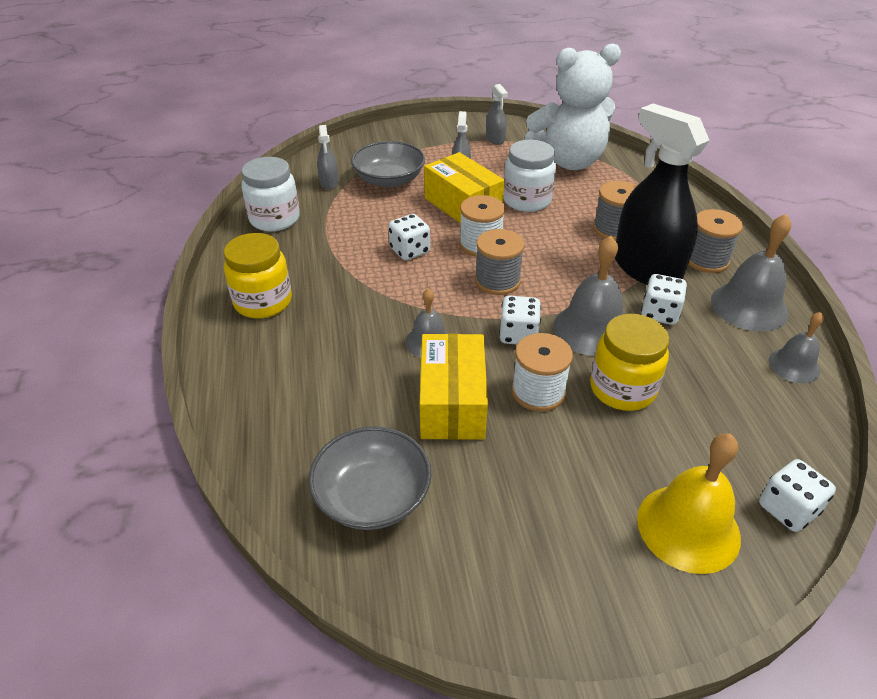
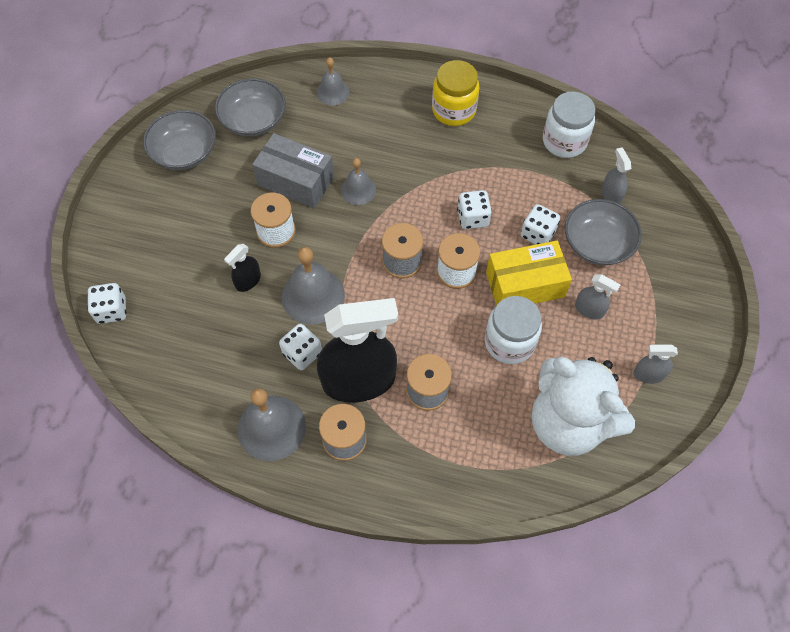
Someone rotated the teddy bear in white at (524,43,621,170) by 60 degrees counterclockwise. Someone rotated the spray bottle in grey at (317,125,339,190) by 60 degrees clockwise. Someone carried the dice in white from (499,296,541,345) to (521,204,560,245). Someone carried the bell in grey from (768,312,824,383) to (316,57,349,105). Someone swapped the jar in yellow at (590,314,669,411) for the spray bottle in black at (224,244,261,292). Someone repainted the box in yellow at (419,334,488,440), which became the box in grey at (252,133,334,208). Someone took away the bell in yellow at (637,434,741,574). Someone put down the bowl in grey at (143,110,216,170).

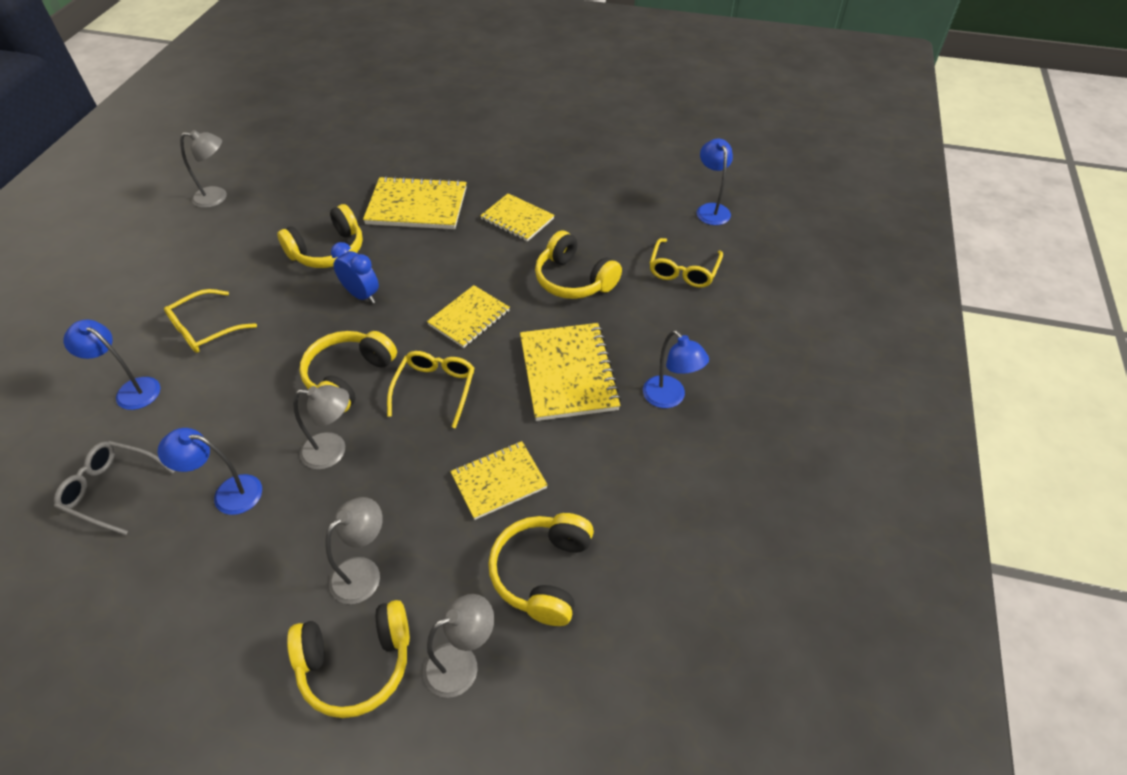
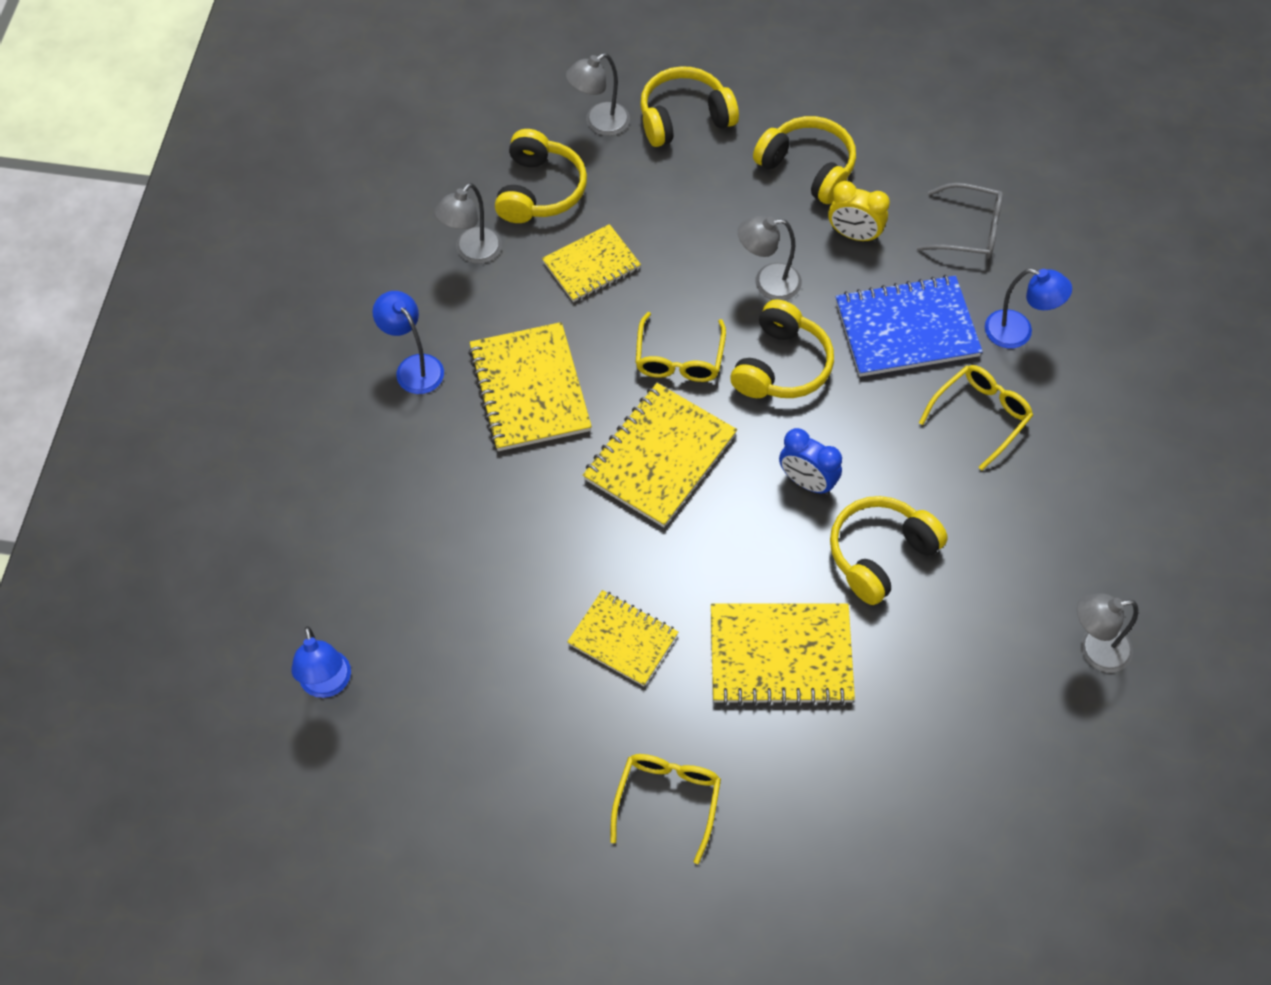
Someone carried the headphones in yellow from (535,230,622,299) to (753,116,856,204). Someone carried the glasses in yellow from (649,238,723,288) to (610,754,721,864). Someone scaled the notebook in yellow at (427,285,510,348) by 1.54. Someone swapped the lamp in blue at (158,428,262,515) for the clock in yellow at (828,181,890,242). Someone carried the lamp in grey from (325,497,383,604) to (434,183,502,264). Someone put down the notebook in blue at (836,275,983,377).

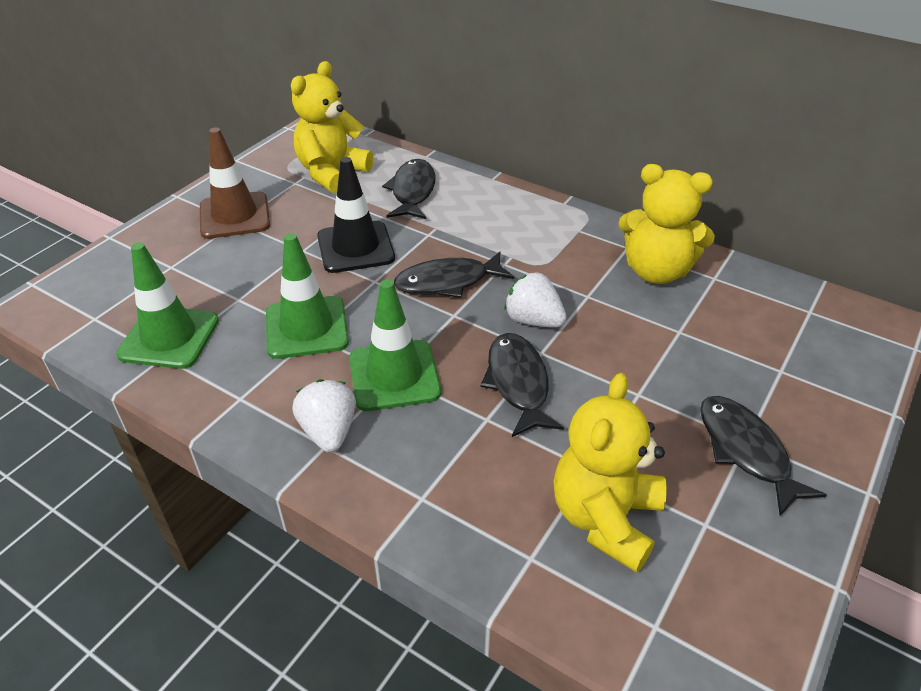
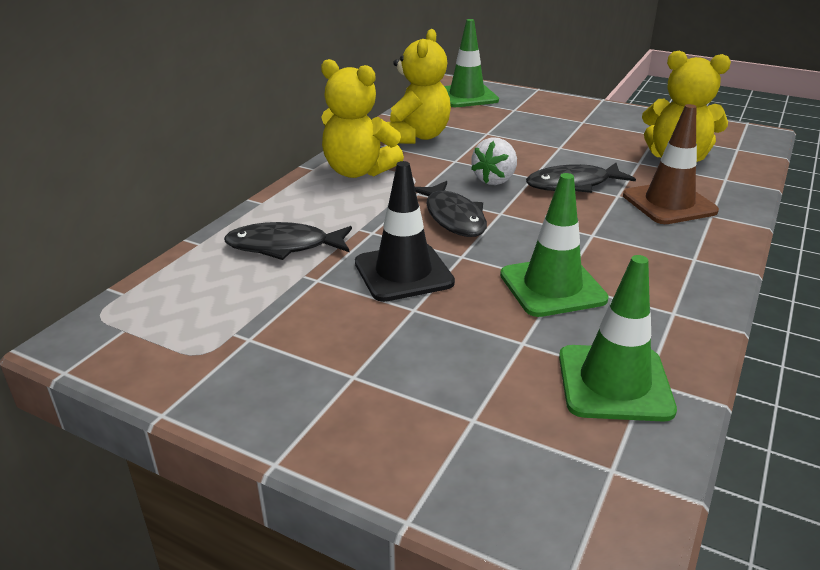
Someone carried the teddy bear in yellow from (291,61,373,193) to (321,59,404,178). Someone carried the traffic cone in brown from (200,127,270,239) to (623,104,719,224). Someone carried the traffic cone in green from (349,279,441,411) to (444,19,499,107). Someone took away the strawberry in white at (292,379,356,452). Someone took away the fish in black at (700,396,827,516).

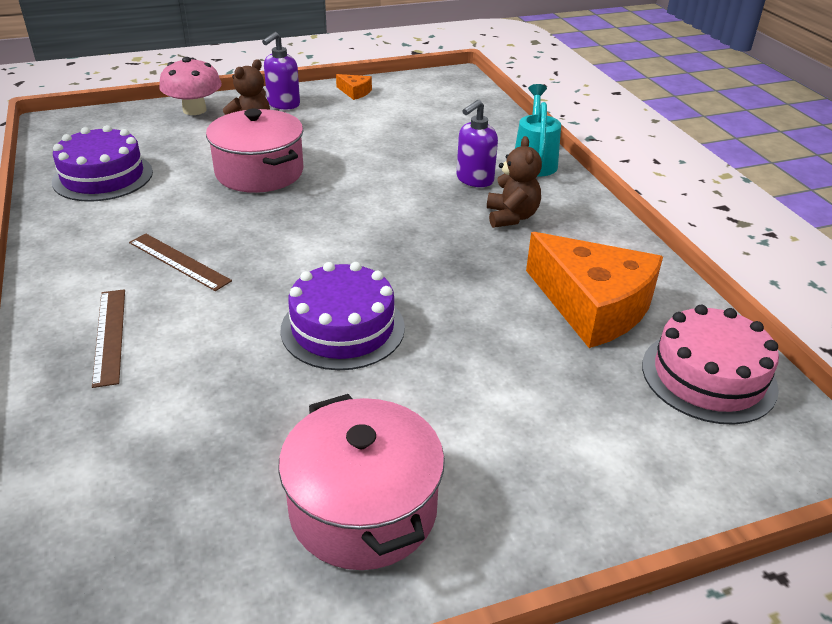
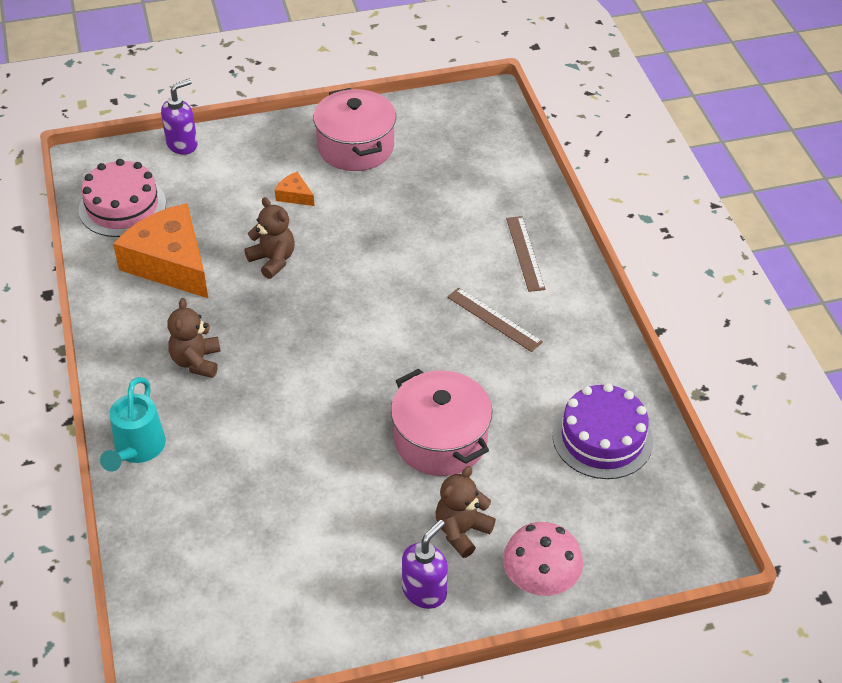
Someone carried the cheese in orange from (336,74,372,100) to (275,172,314,206). Someone carried the soap dispenser in purple from (456,100,498,187) to (161,79,198,155). Someone took away the cake in purple at (280,262,405,370). Someone put down the teddy bear in brown at (244,197,295,279).

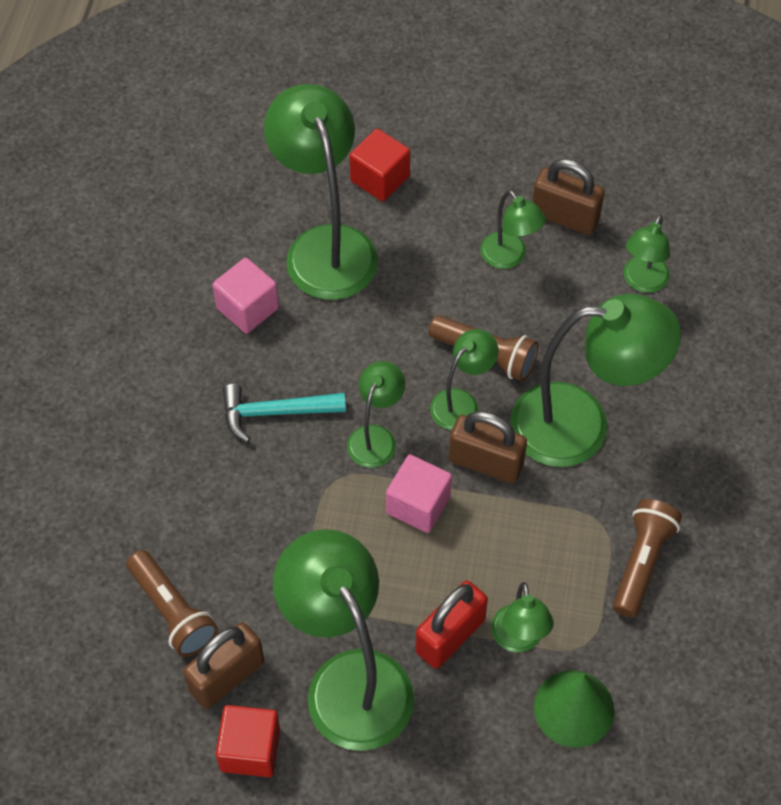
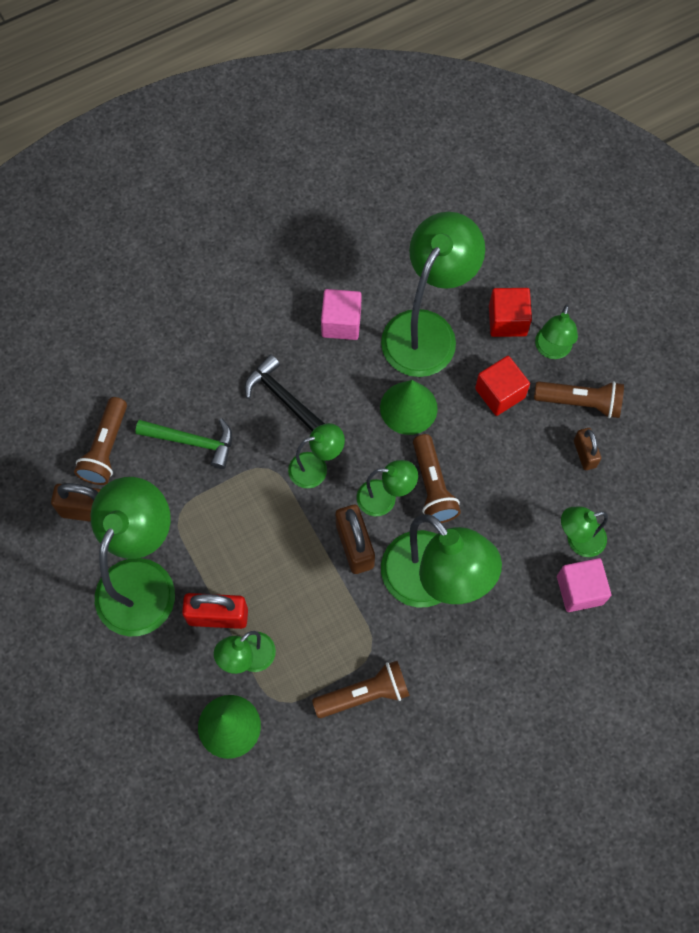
Someone scaled the padlock in brown at (532,159,605,235) by 0.62. Someone carried the lamp in green from (480,190,546,269) to (535,305,578,359). Someone repainted the hammer in turquoise at (223,384,346,442), which became the hammer in black at (245,355,325,431). Someone carried the cube in pink from (386,455,452,533) to (557,558,611,612). Someone carried the cube in red from (216,705,280,777) to (475,356,530,416). Someone put down the cone in green at (380,380,438,435). Someone put down the flashlight in brown at (534,381,624,418). Someone put down the hammer in green at (135,418,232,469).

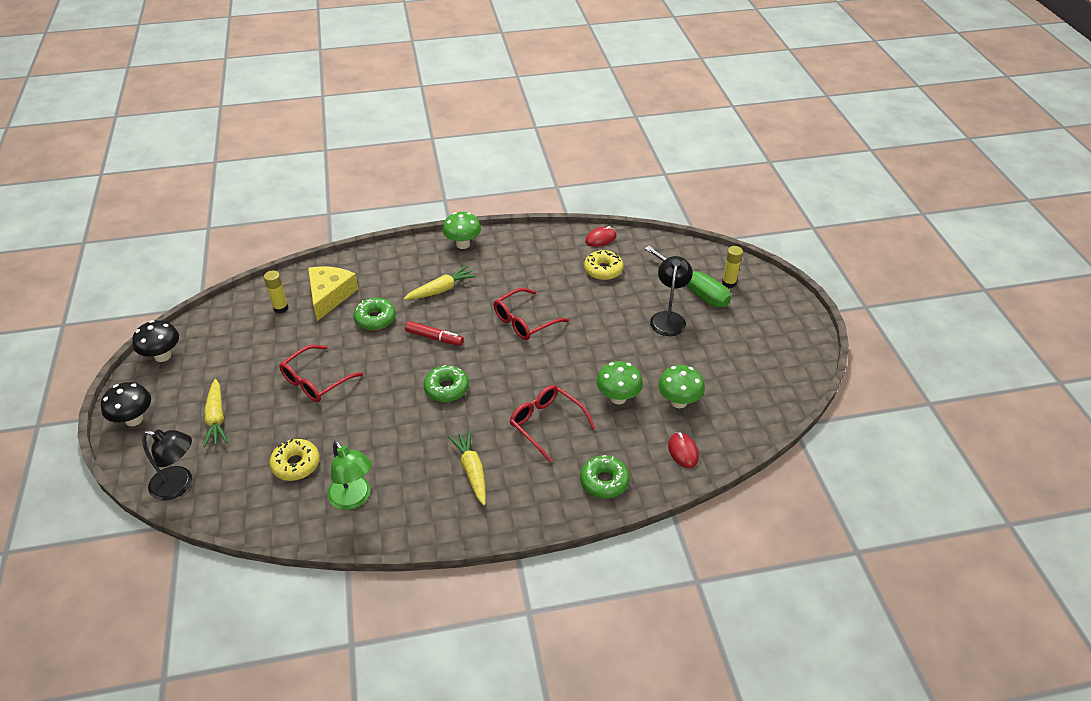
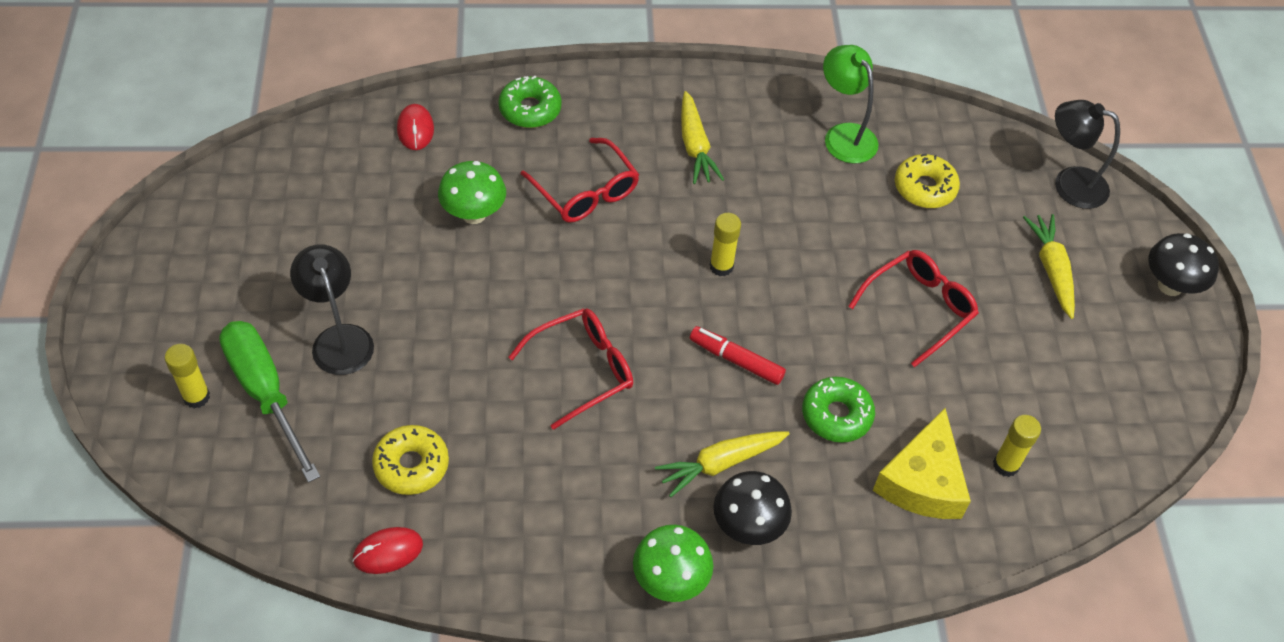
Someone rotated the lamp in black at (650,256,693,336) by 135 degrees clockwise. Someone carried the mushroom in black from (132,320,179,362) to (714,471,792,545). Someone swapped the donut in green at (423,365,469,402) for the glue stick in yellow at (710,213,741,276). Someone took away the mushroom in green at (658,365,705,408).

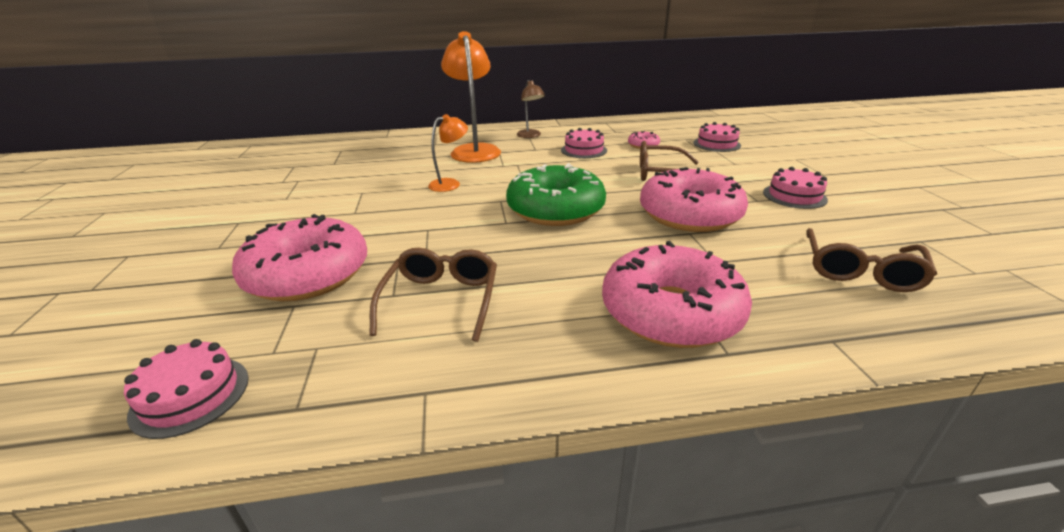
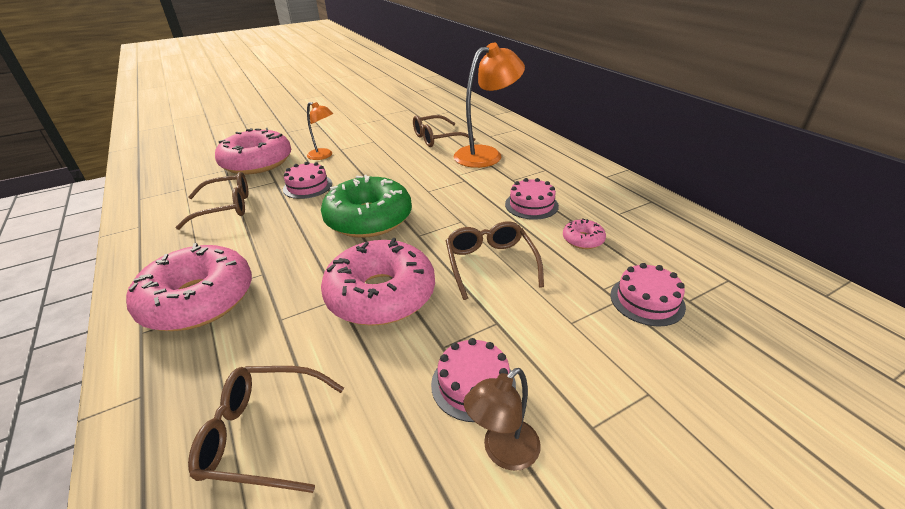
Someone carried the lamp in brown from (517,80,545,138) to (464,368,541,471). Someone carried the lamp in orange from (428,114,468,192) to (307,102,334,160). Someone carried the cake in pink from (124,339,249,439) to (283,162,332,199). Someone put down the glasses in brown at (413,115,475,147).

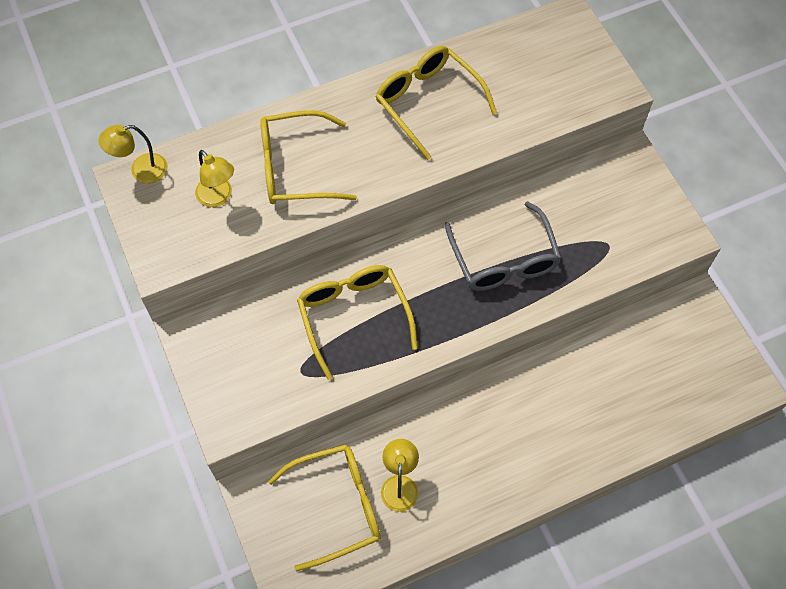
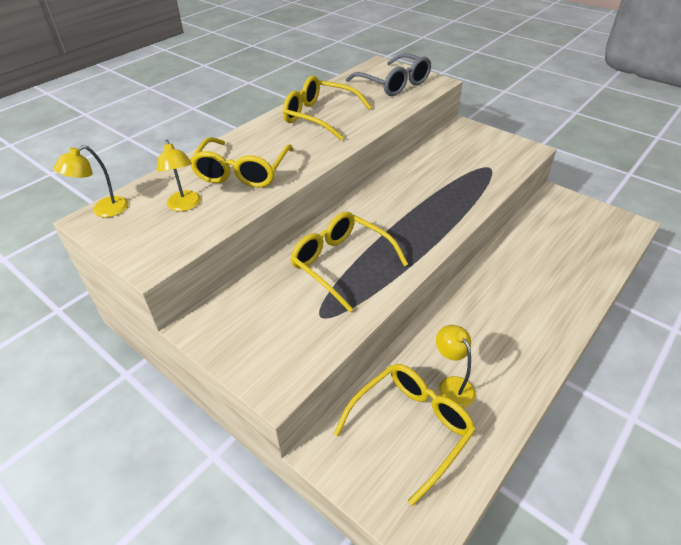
Someone rotated the glasses in yellow at (260,110,357,204) by 45 degrees counterclockwise. Someone rotated the lamp in yellow at (195,150,234,207) by 45 degrees clockwise. Someone carried the glasses in grey from (445,201,561,291) to (346,53,431,96).

